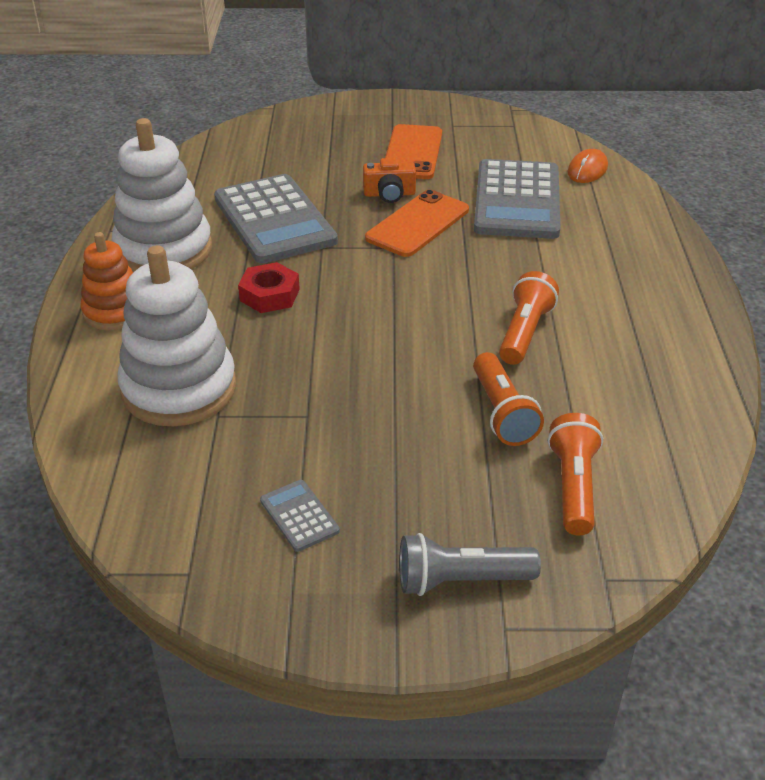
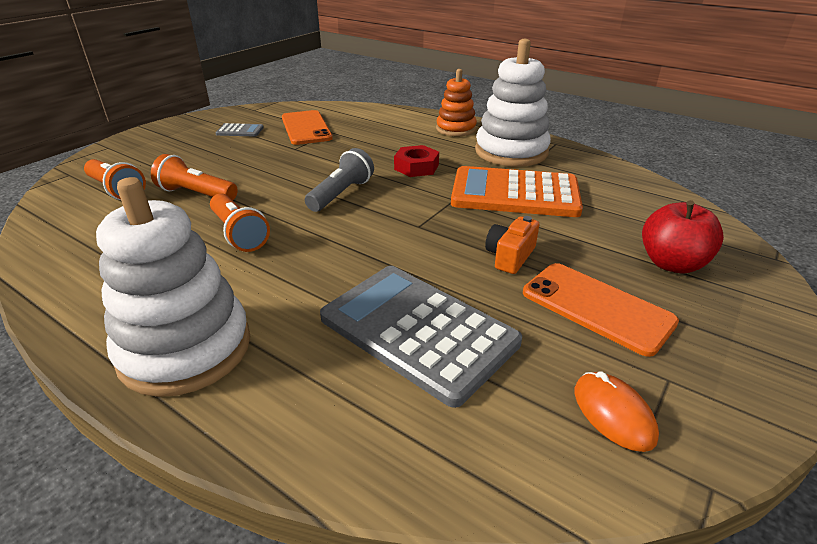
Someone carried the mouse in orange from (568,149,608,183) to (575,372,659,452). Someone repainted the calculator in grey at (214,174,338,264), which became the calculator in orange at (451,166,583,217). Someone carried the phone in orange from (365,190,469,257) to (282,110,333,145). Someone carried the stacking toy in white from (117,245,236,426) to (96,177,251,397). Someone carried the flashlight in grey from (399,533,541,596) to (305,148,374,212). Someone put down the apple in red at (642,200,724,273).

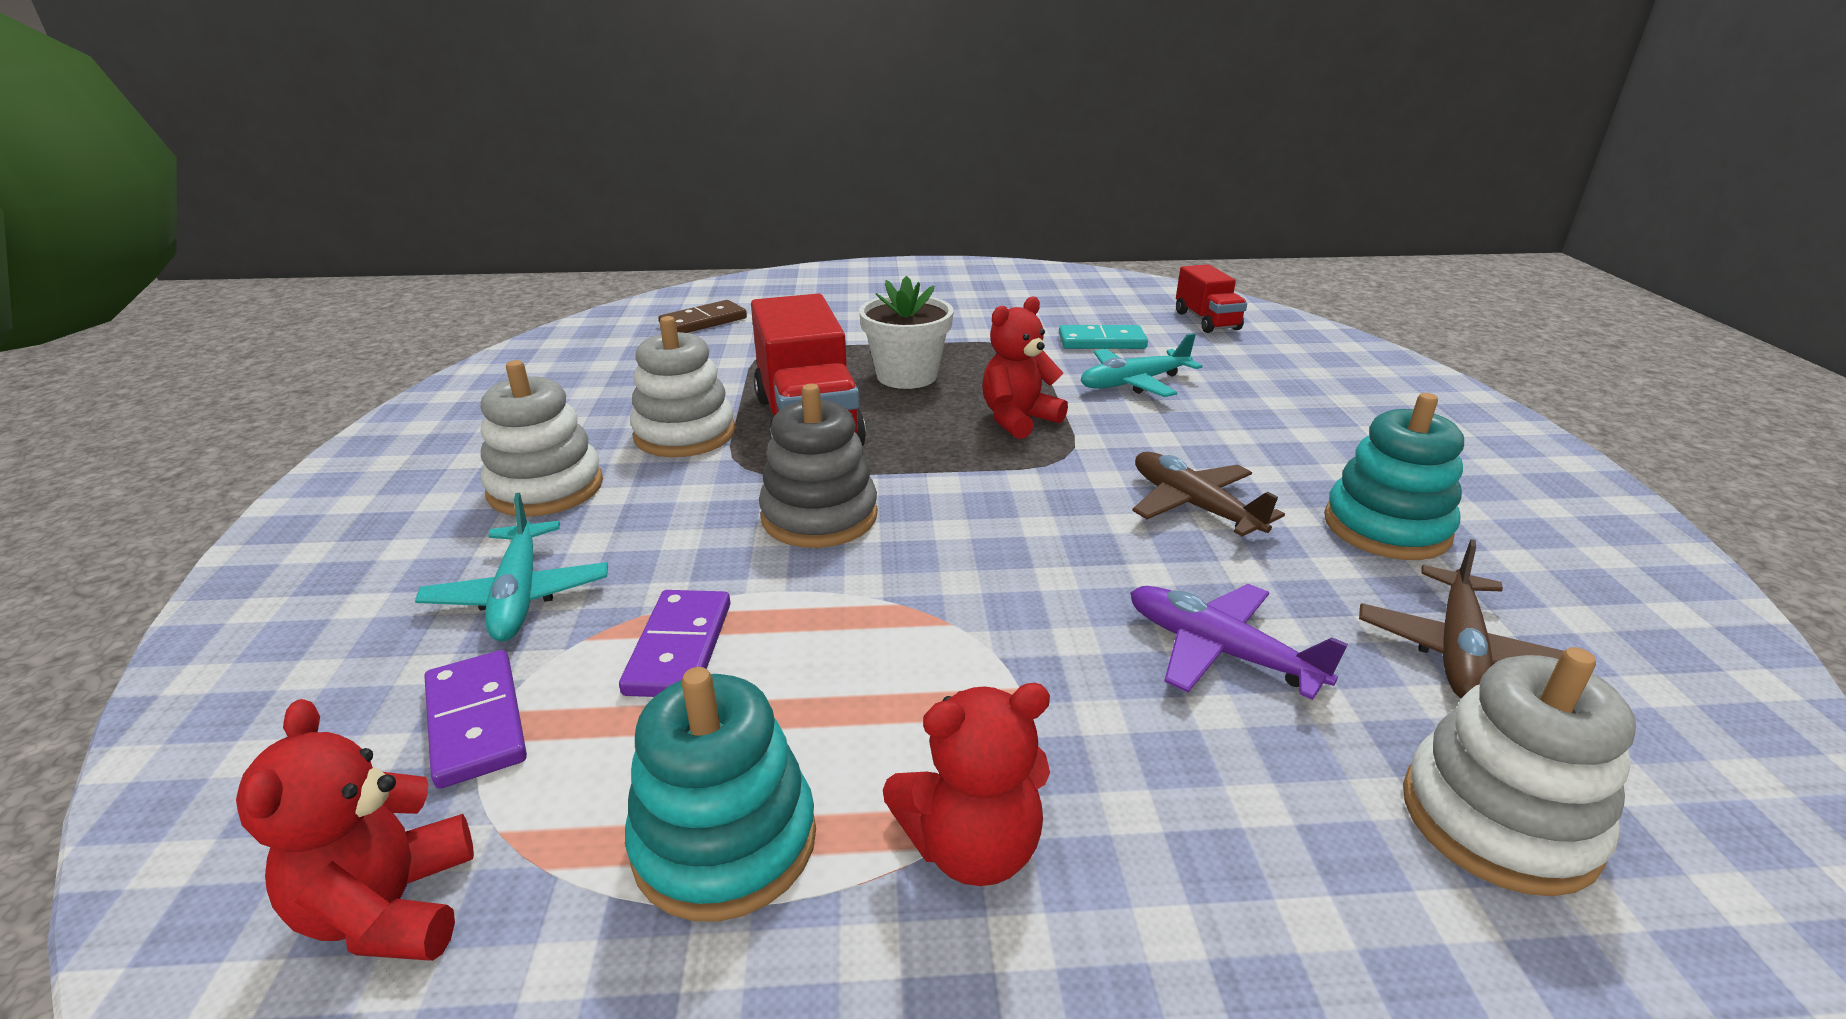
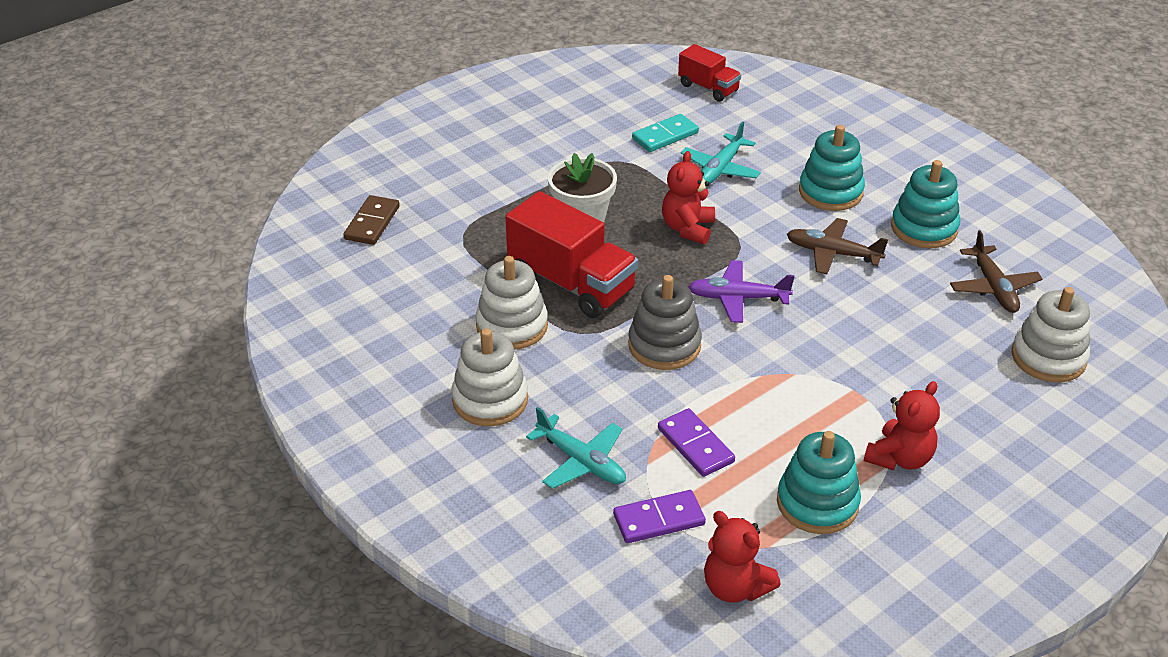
Someone carried the plane in purple from (1130,584,1348,700) to (688,260,795,323). Someone rotated the domino in purple at (425,650,527,789) by 45 degrees counterclockwise. Someone put down the stacking toy in turquoise at (799,125,865,211).

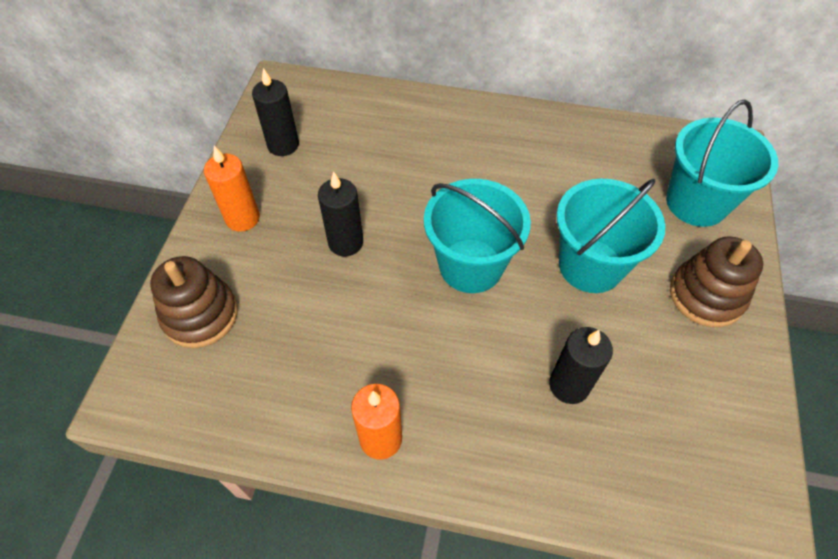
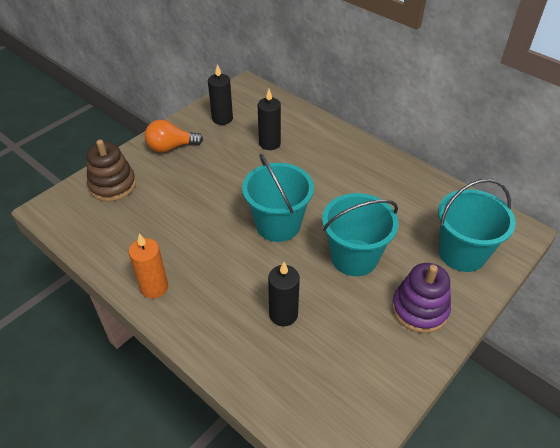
Someone swapped the candle in orange at (204,146,260,232) for the light bulb in orange at (145,120,203,153). Someone carried the candle in black from (318,171,363,256) to (258,89,281,150). Someone repainted the stacking toy in brown at (670,236,763,327), which became the stacking toy in purple at (392,263,451,333).

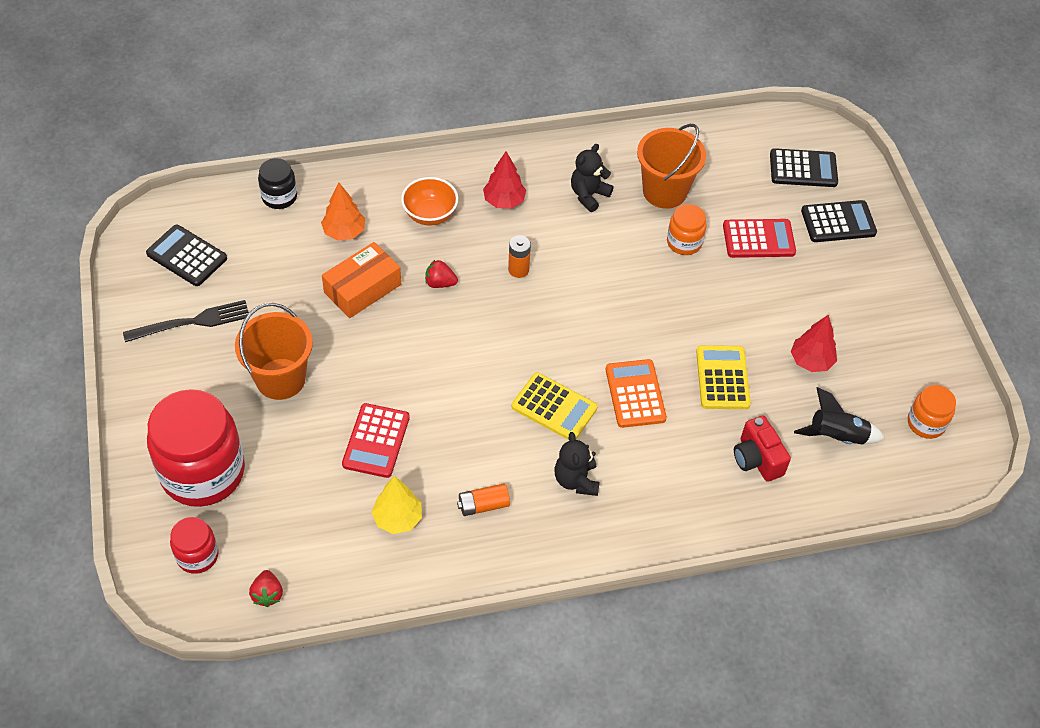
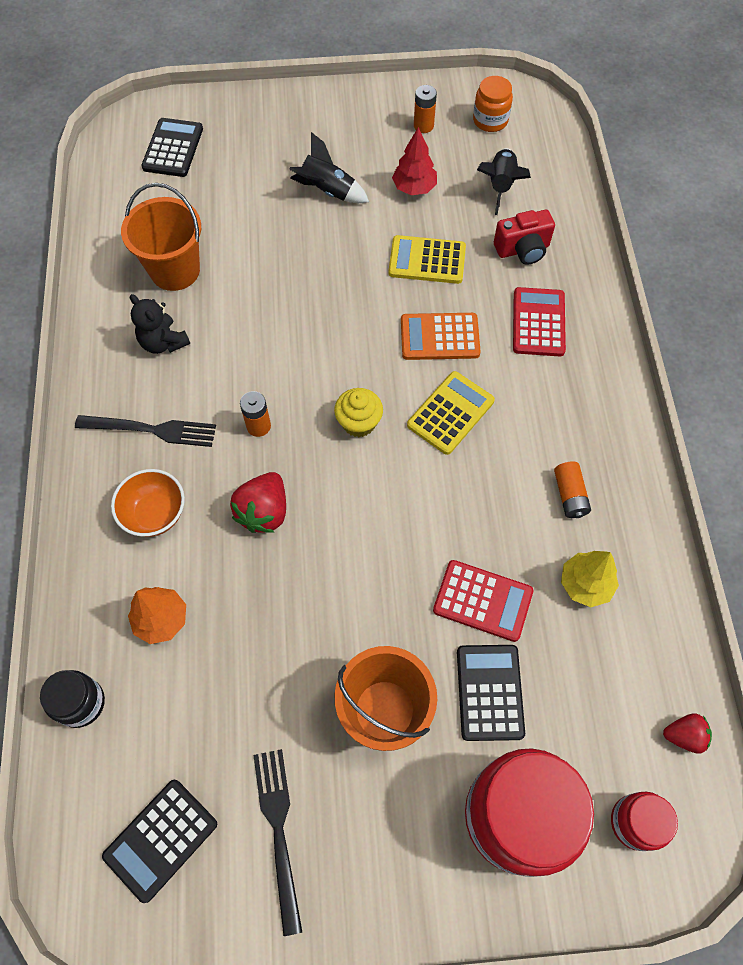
Someone swapped the tree in red at (483,151,526,209) for the fork in black at (75,415,216,447). Someone carried the calculator in black from (801,200,877,242) to (457,645,525,741). Someone took away the jar in orange at (667,204,707,255). Someone carried the calculator in red from (723,219,796,258) to (513,287,566,356). Someone took away the box in orange at (322,242,401,318). Someone scaled the strawberry in red at (425,260,458,288) by 1.63. Someone took away the teddy bear in black at (555,432,600,496). Someone put down the battery in orange at (414,85,437,133). Someone put down the rocket in black at (289,132,369,203). Someone put down the cupcake in yellow at (334,388,383,437).

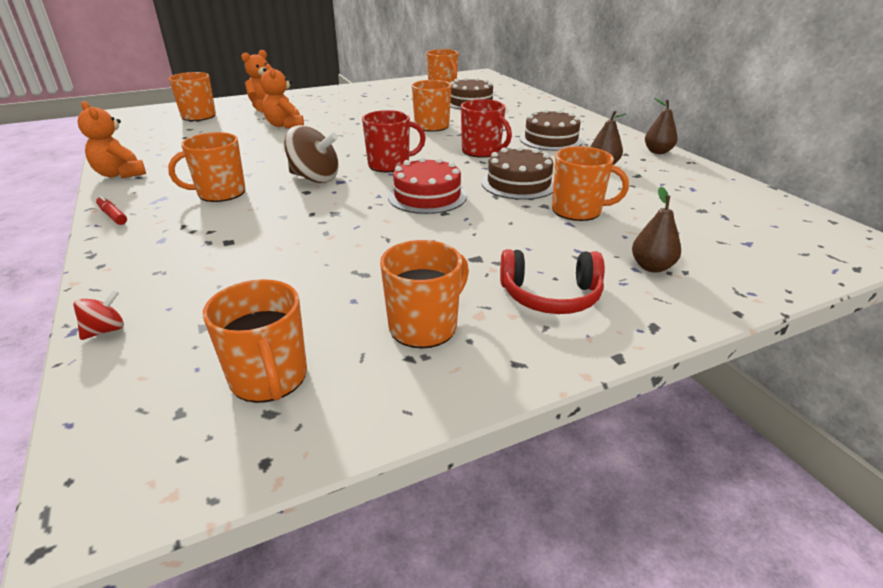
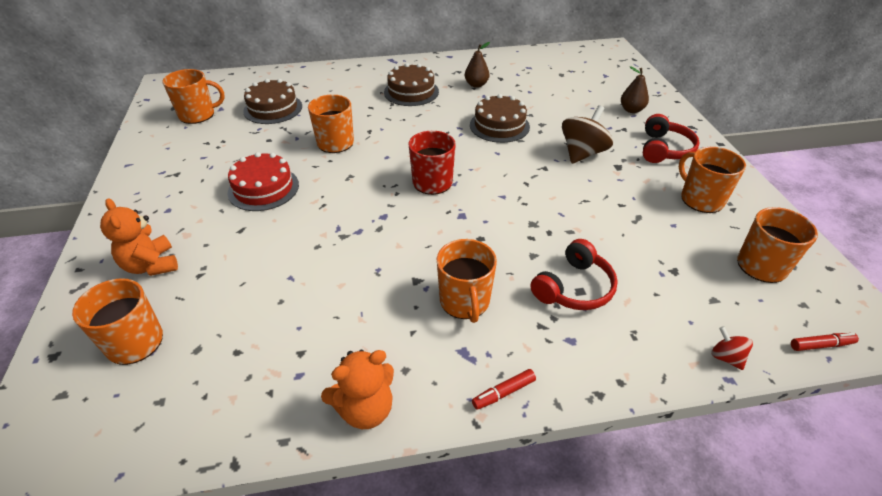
Someone took away the teddy bear in orange at (261,64,304,129). Someone took away the pear in brown at (645,98,678,154). Someone took away the mug in red at (461,99,512,158). Someone carried the spinning top in brown from (284,125,339,183) to (562,105,613,164). Someone took away the mug in orange at (552,146,629,221). Someone carried the cake in red from (388,157,467,214) to (228,152,299,211). Someone put down the headphones in red at (530,239,618,310). Someone put down the marker in red at (791,333,859,351).

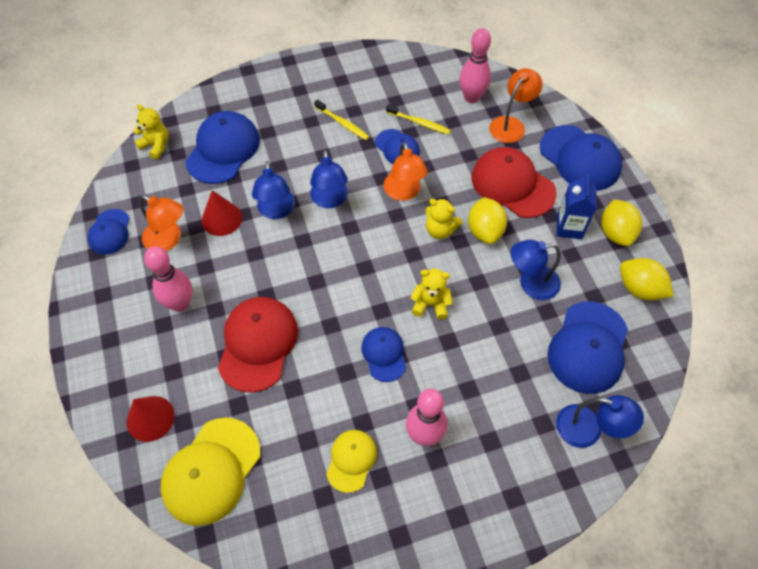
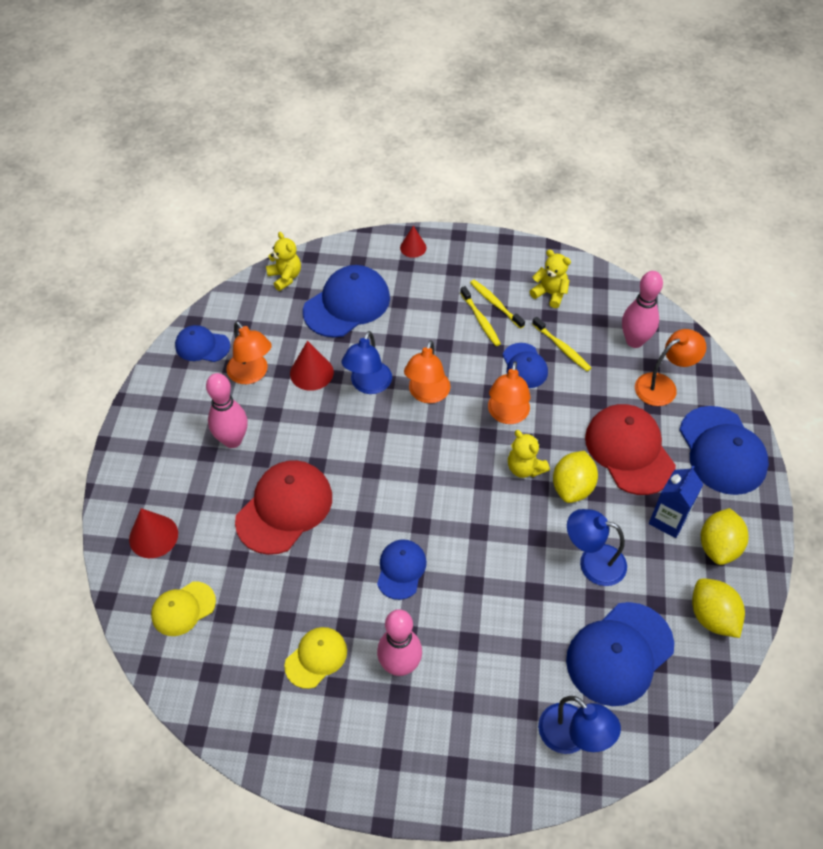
Someone repainted the lamp in blue at (310,150,348,208), which became the lamp in orange at (404,340,450,403). Someone rotated the cap in blue at (88,209,130,255) by 75 degrees clockwise. Someone carried the teddy bear in yellow from (411,269,453,319) to (529,250,571,308). Someone scaled the cap in yellow at (161,418,260,526) by 0.57. Someone put down the cone in red at (400,226,426,258). Someone put down the toothbrush in yellow at (470,280,525,329).

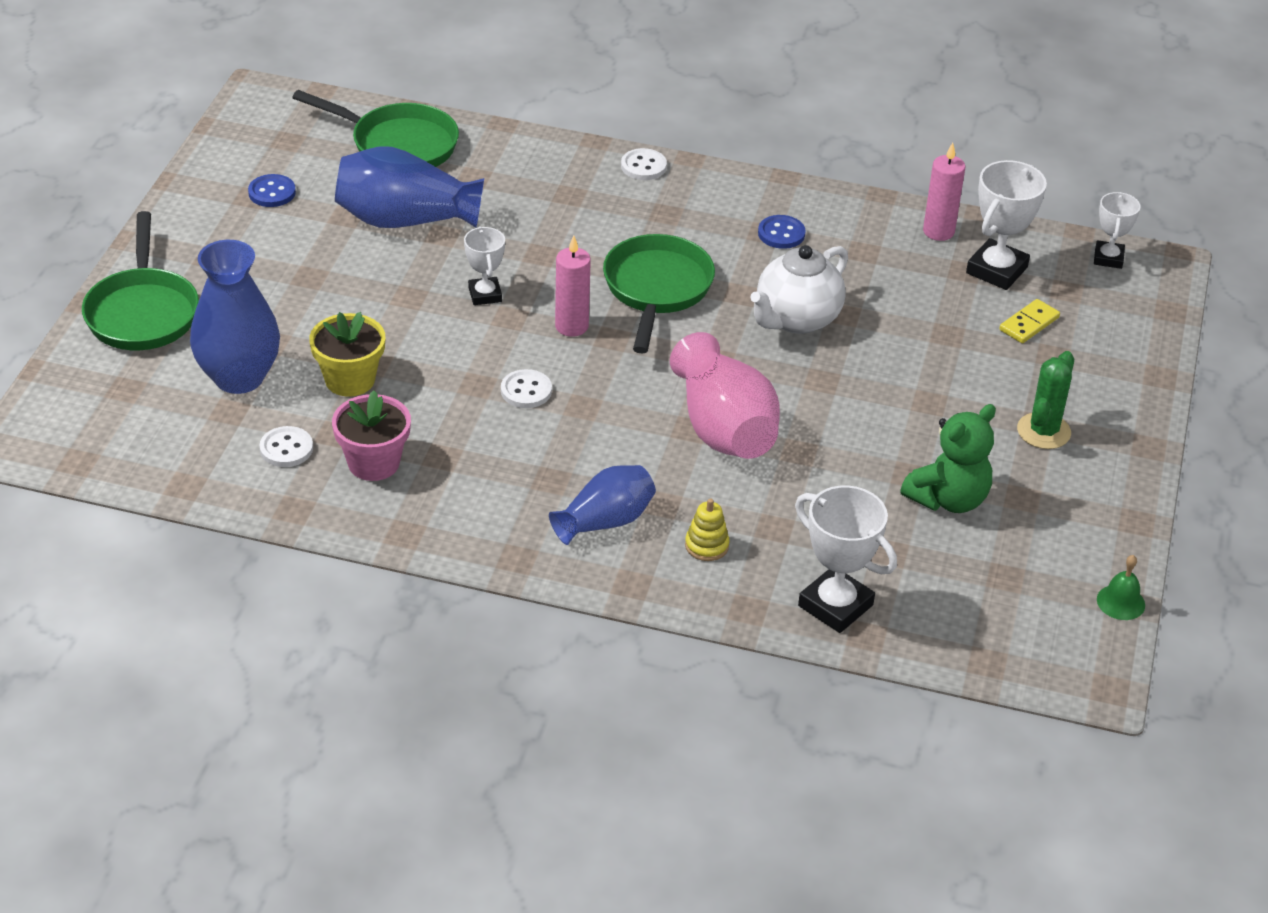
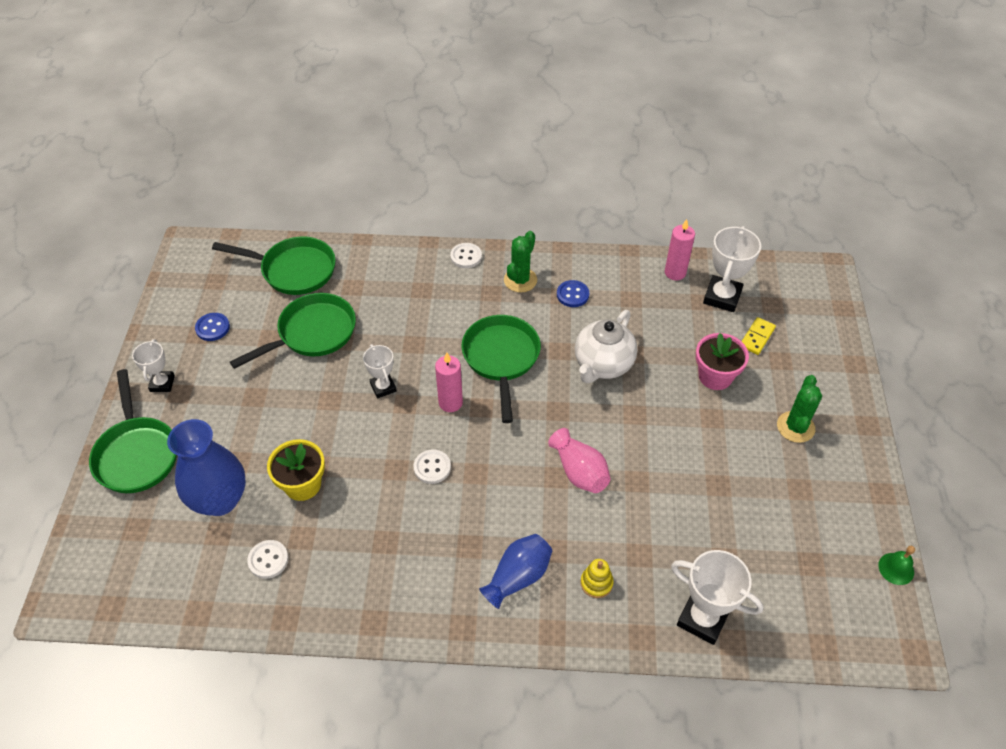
Someone swapped the vase in blue at (335,147,484,228) for the pan in green at (230,293,356,369). Someone carried the trophy in white from (1094,192,1141,269) to (132,339,175,392). Someone scaled the vase in pink at (670,332,780,459) by 0.64. Someone carried the flower pot in pink from (332,390,411,481) to (696,333,749,390). Someone took away the teddy bear in green at (900,404,996,513). Someone put down the cactus in green at (504,231,537,292).

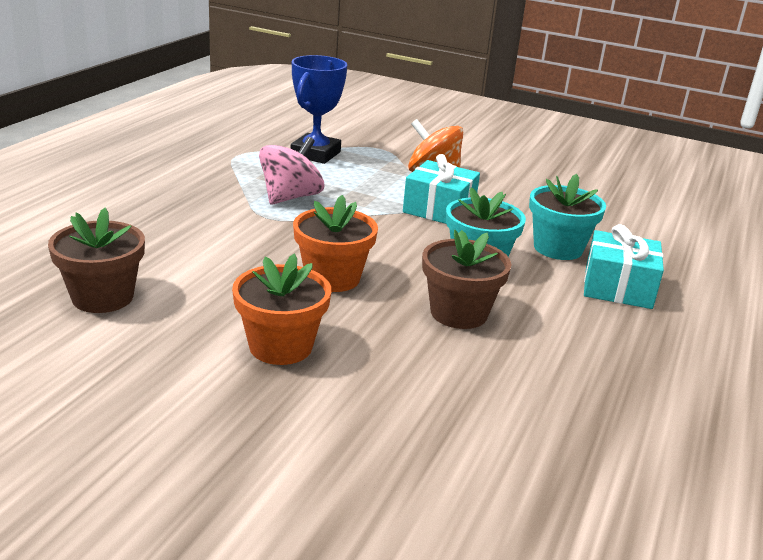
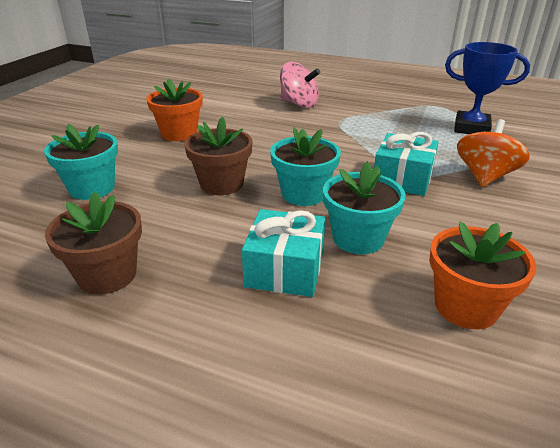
Someone carried the spinning top in pink from (259,137,324,205) to (280,62,320,108). Someone carried the flower pot in orange from (293,195,378,292) to (429,222,537,329). Someone carried the flower pot in brown from (48,208,145,313) to (45,191,142,295). Someone put down the flower pot in turquoise at (44,124,118,200).

